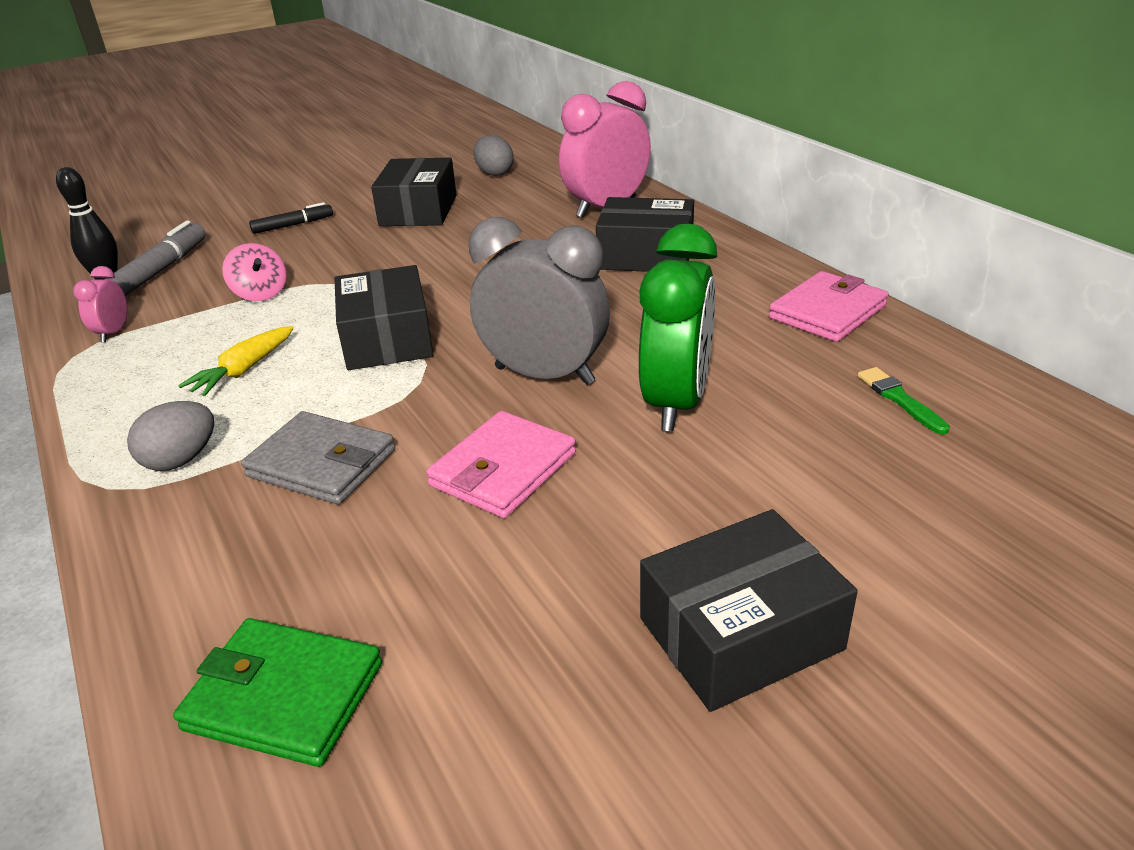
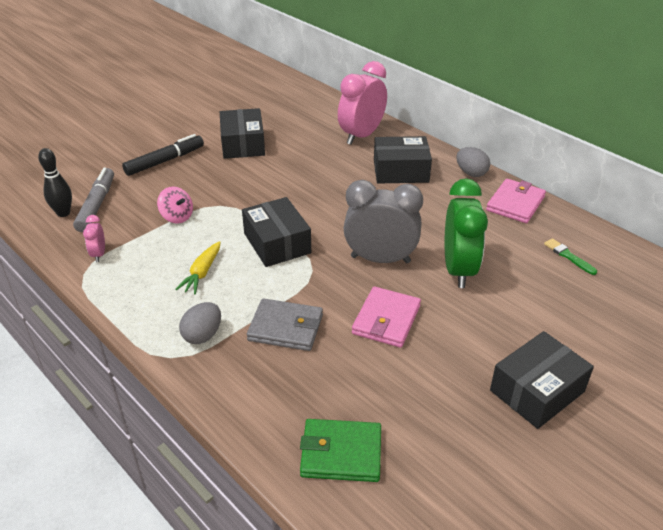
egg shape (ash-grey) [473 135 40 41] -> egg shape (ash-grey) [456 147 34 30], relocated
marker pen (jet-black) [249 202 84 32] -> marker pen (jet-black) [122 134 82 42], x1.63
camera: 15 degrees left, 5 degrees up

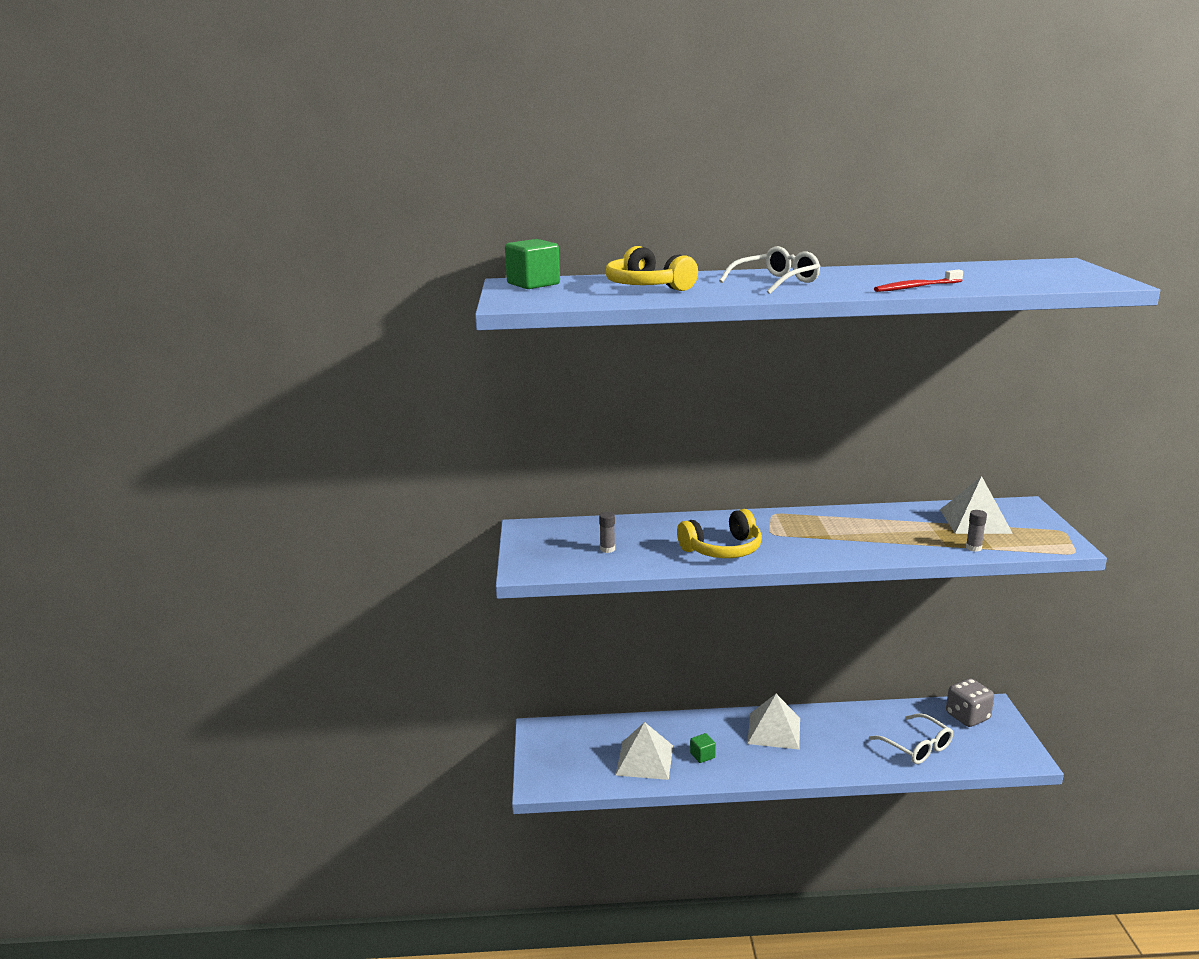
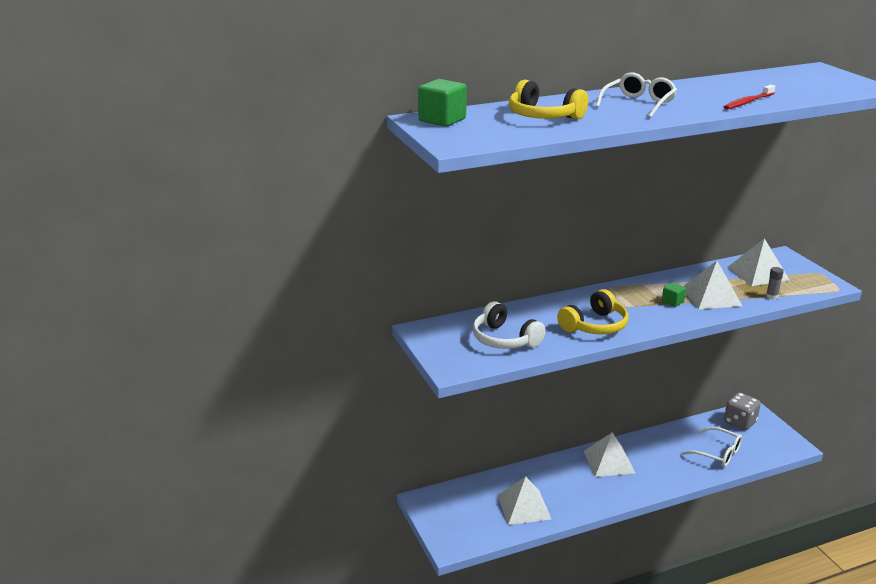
stick of glue (ash-grey) [599 512 16 41] -> headset (white) [472 301 74 48]
solid cube (emerald) [690 733 26 30] -> solid cube (emerald) [662 282 24 25], relocated
none -> solid pyramid (white) [684 261 58 48]
camera: 20 degrees left, 5 degrees up

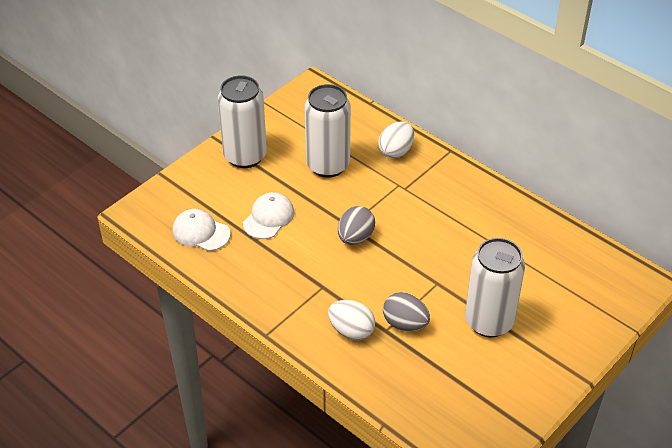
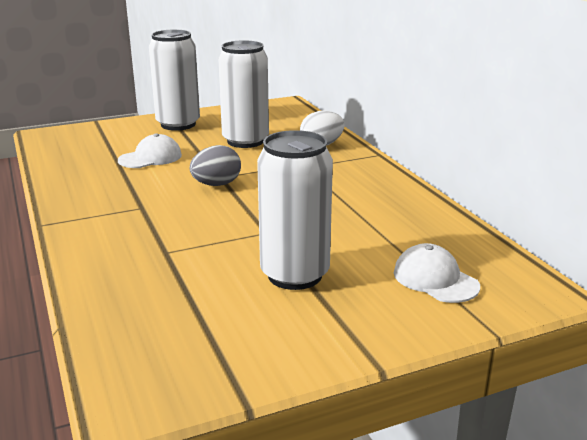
peaked cap (white) [172 209 59 42] -> peaked cap (white) [394 243 86 60], relocated
egg shape (ash-grey) [383 292 47 39] -> none
egg shape (white) [328 300 47 40] -> none
camera: 25 degrees right, 20 degrees down

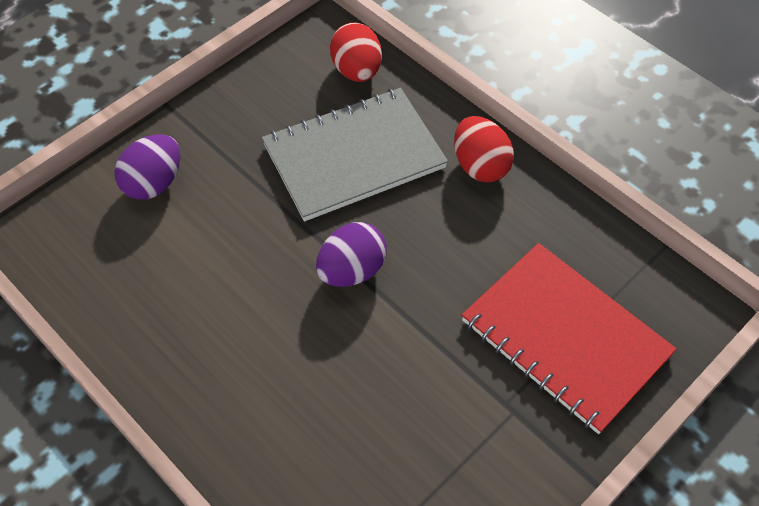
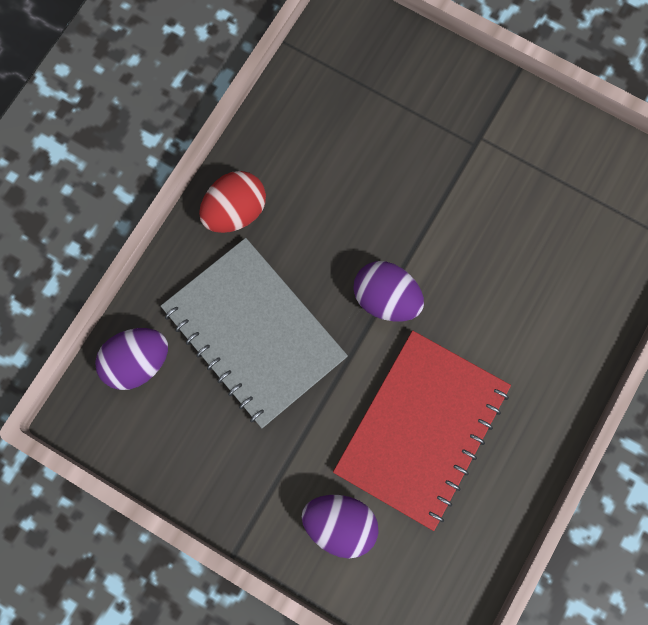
egg shape (red) [330 22 52 60] -> egg shape (royal purple) [95 328 73 62]
notepad (red) [462 243 215 191] -> notepad (red) [333 330 178 201], relocated
camera: 105 degrees left, 20 degrees up

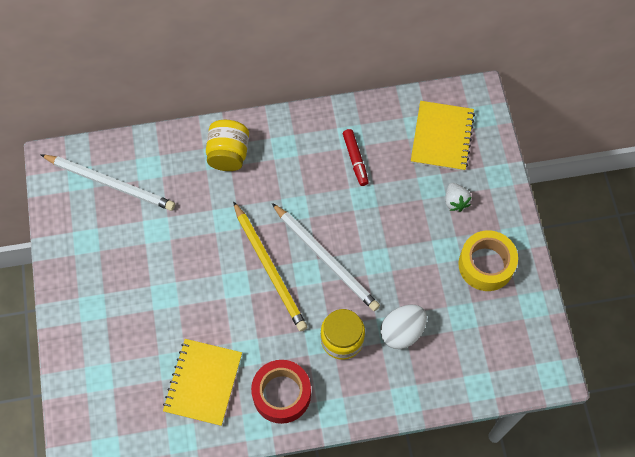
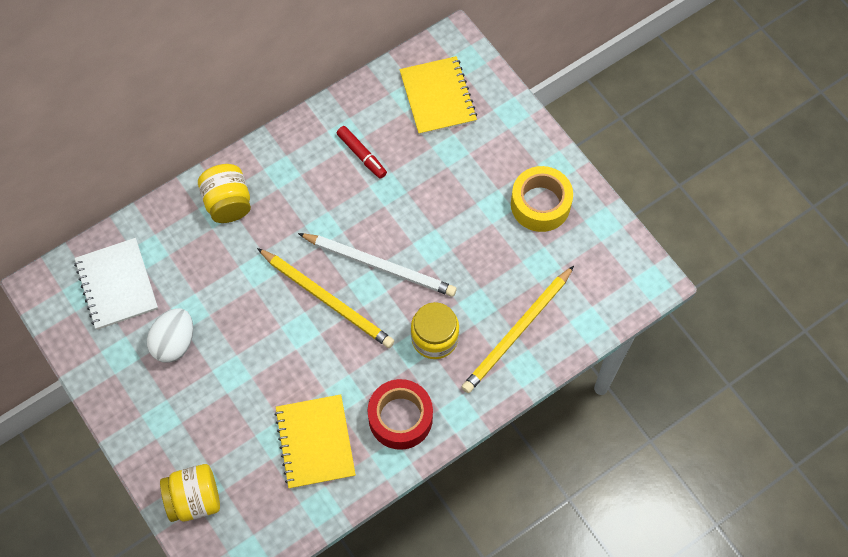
lead pencil (white) [40 154 135 57] -> notepad (white) [74 238 84 92]
strawberry (white) [445 183 26 29] -> none
egg shape (white) [380 305 47 44] -> egg shape (white) [147 308 46 54], relocated
none -> lead pencil (yellow) [462 266 112 127]
none -> jar (yellow) [160 464 60 58]
camera: 25 degrees left, 0 degrees up

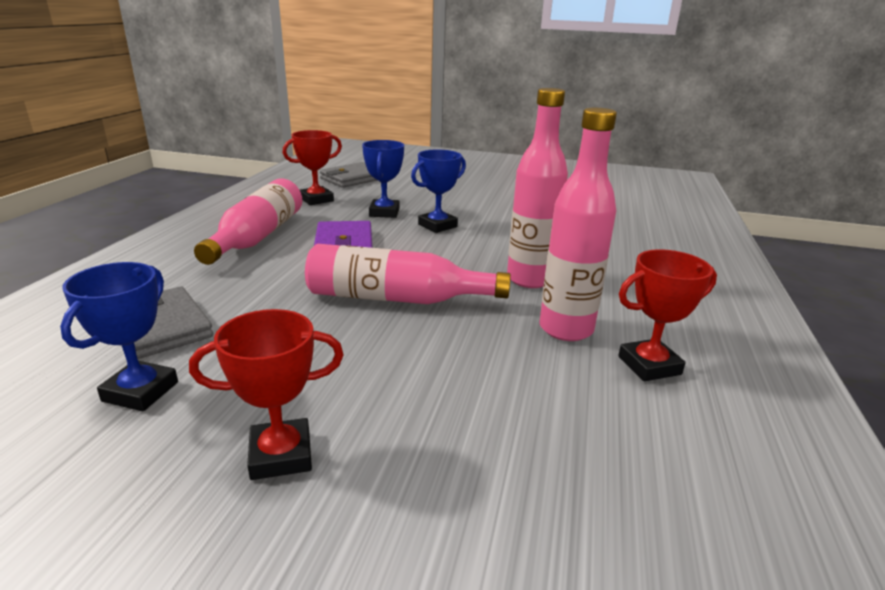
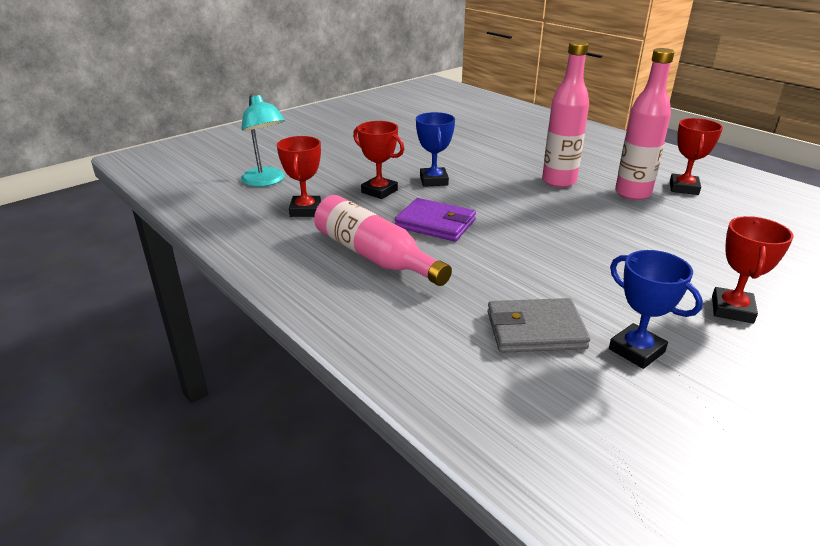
prize cup (blue) [362 140 42 78] -> prize cup (red) [353 121 51 78]
billfold (ash-grey) [320 162 57 26] -> desk lamp (aqua) [241 93 44 94]
flask (rose-pink) [305 244 206 60] -> none
camera: 55 degrees left, 5 degrees up

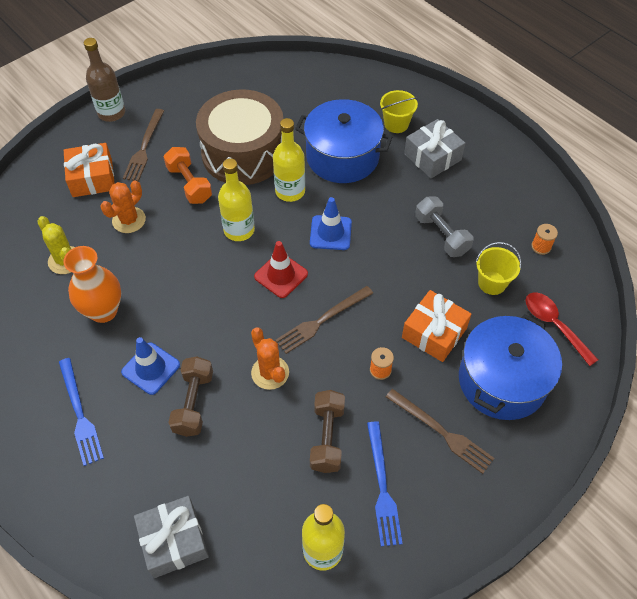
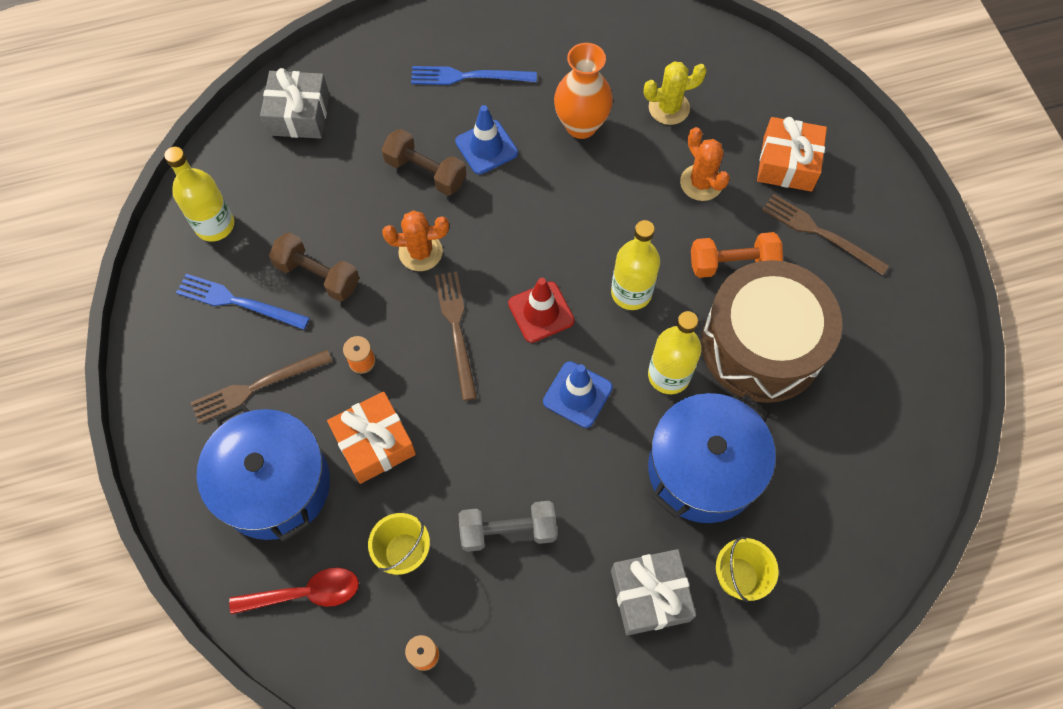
flask (dark brown) [84 38 41 84] -> none
camera: 115 degrees right, 10 degrees up

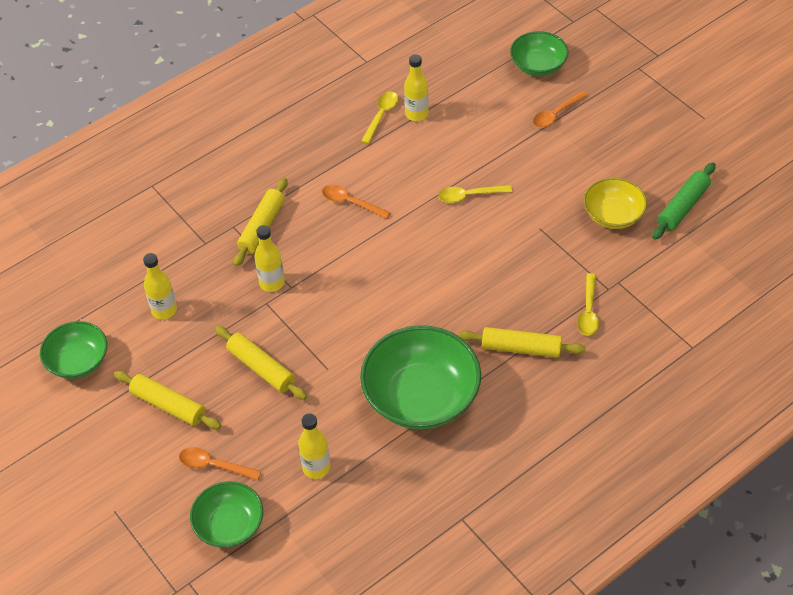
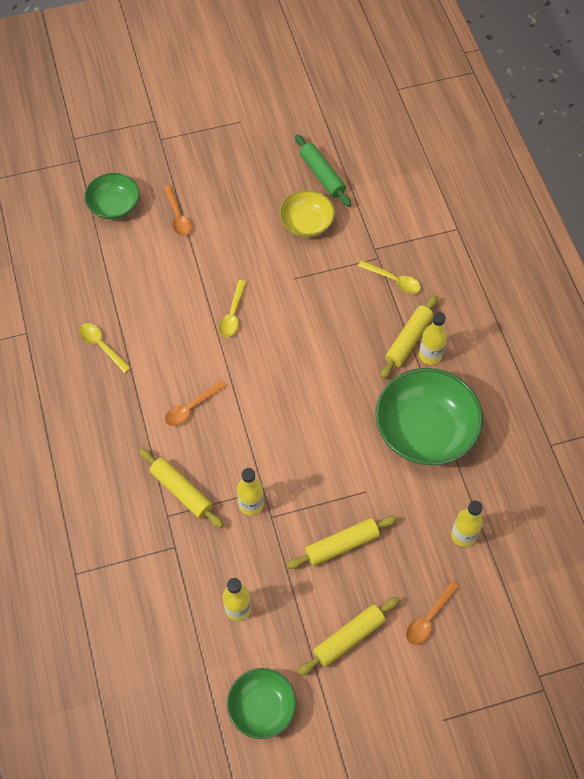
flask (yellow) [404 54 25 67] -> flask (yellow) [419 312 28 53], relocated
serving bowl (emerald) [190 481 73 67] -> none
camera: 70 degrees left, 10 degrees up

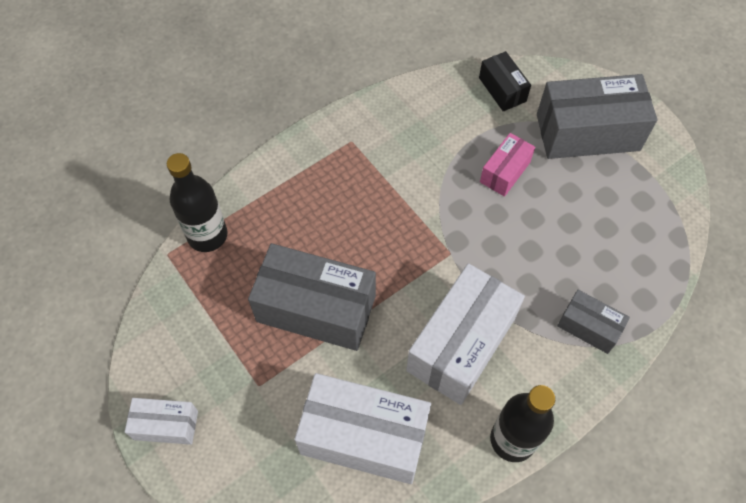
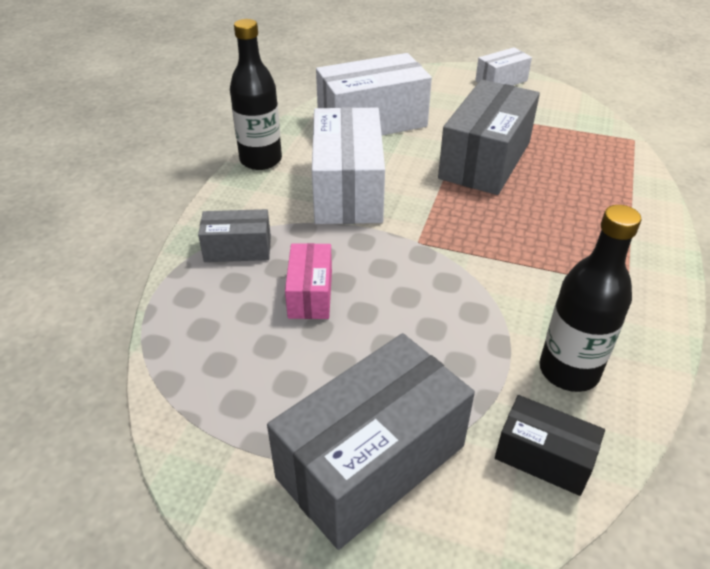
parcel (rose-pink) [480 133 55 64] -> parcel (rose-pink) [285 243 47 76], relocated
flask (jet-black) [167 153 61 99] -> flask (jet-black) [539 205 102 187], relocated
parcel (ash-grey) [248 243 128 108] -> parcel (ash-grey) [438 80 102 115], 45 degrees counterclockwise
camera: 145 degrees right, 20 degrees down

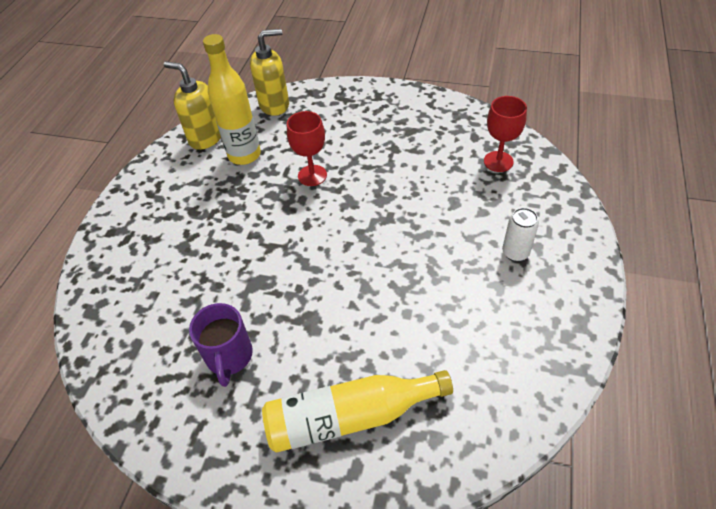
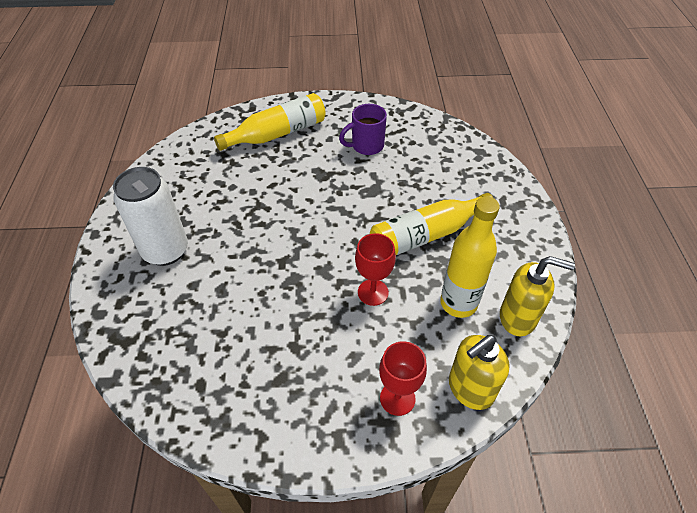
goblet (red) [484 96 43 76] -> goblet (red) [379 341 48 75], relocated
can (white) [502 208 37 54] -> can (white) [113 167 75 99], x1.99
coffee mug (royal purple) [189 303 64 84] -> coffee mug (royal purple) [339 104 48 51], 90 degrees counterclockwise
none -> flask (yellow) [370 193 123 62]
camera: 160 degrees right, 0 degrees up

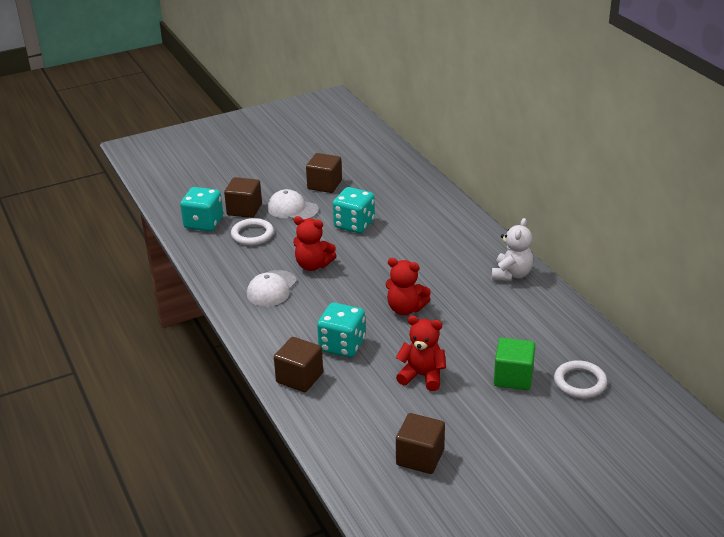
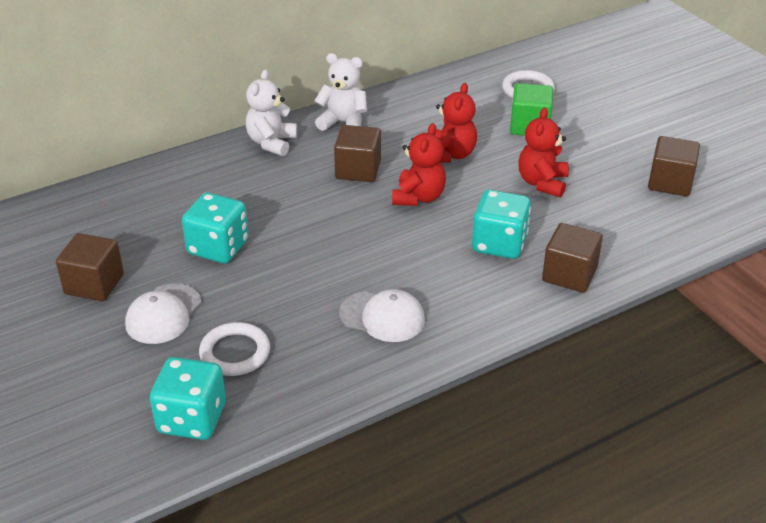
solid cube (dark brown) [224 177 38 41] -> solid cube (dark brown) [334 125 47 57], relocated
teddy (red) [293 216 44 55] -> teddy (red) [435 83 42 80], relocated
none -> teddy (white) [246 69 51 87]
camera: 95 degrees left, 5 degrees up

